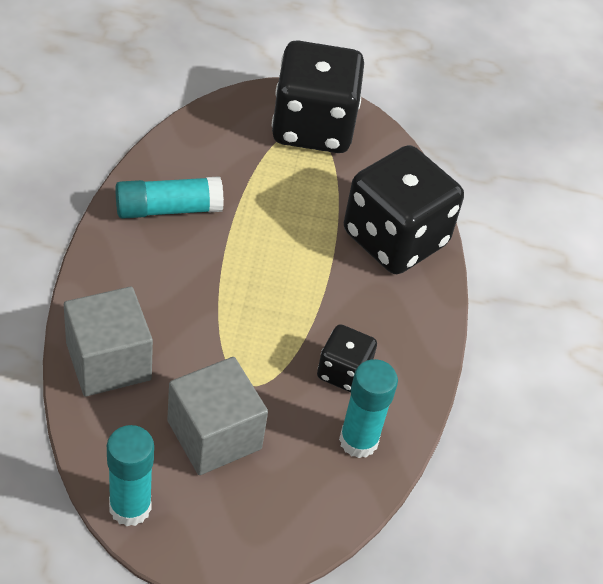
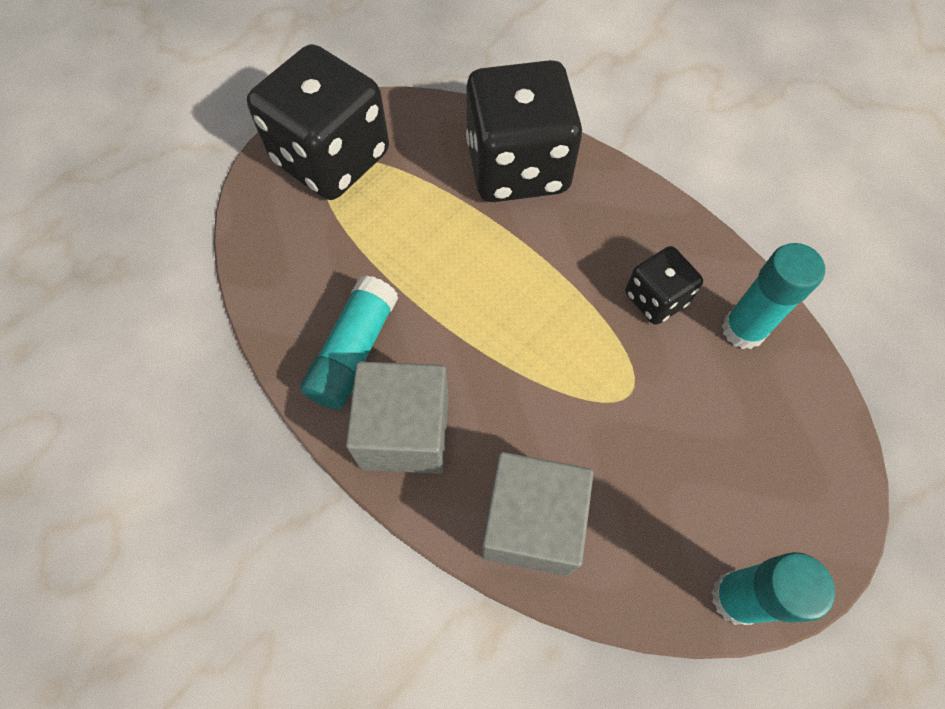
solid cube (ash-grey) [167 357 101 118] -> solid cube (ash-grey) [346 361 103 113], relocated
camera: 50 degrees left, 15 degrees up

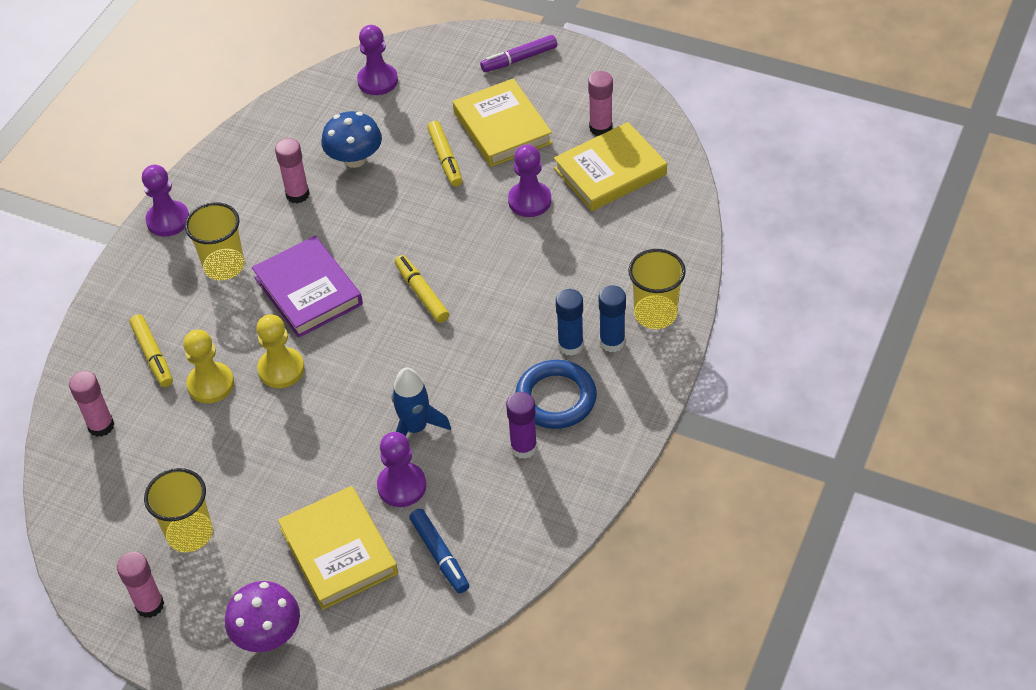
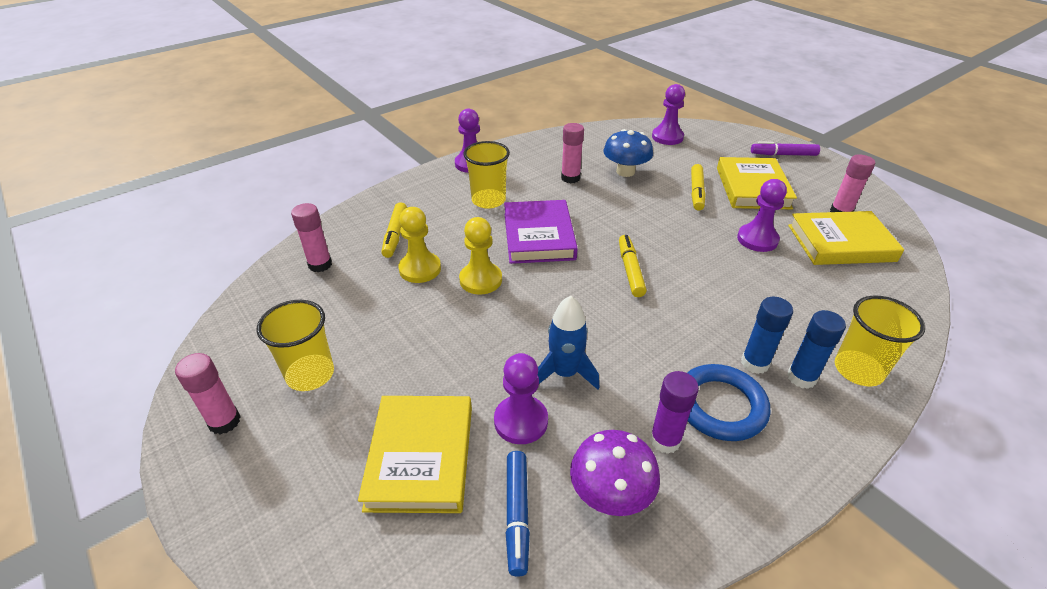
mushroom (royal purple) [225 581 75 71] -> mushroom (royal purple) [570 430 90 86], relocated
camera: 25 degrees right, 10 degrees down

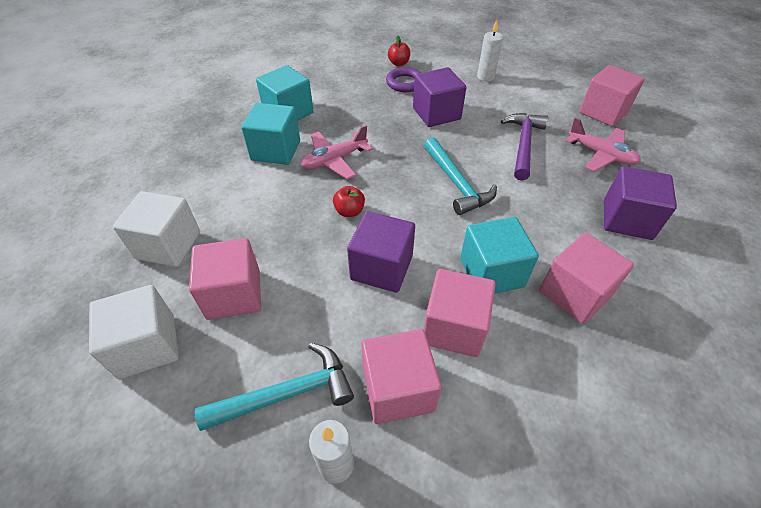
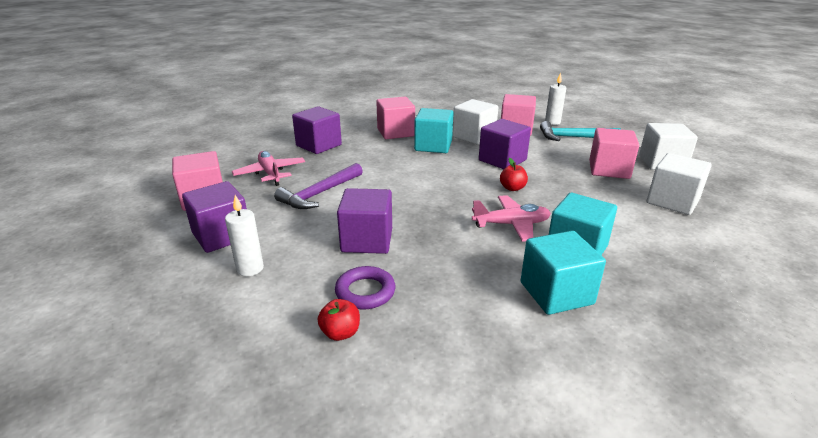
claw hammer (aqua) [424 138 73 77] -> none
solid cube (rose-pink) [424 269 72 88] -> solid cube (white) [453 99 45 46]
none -> solid cube (royal purple) [182 181 65 72]
camera: 155 degrees left, 20 degrees down

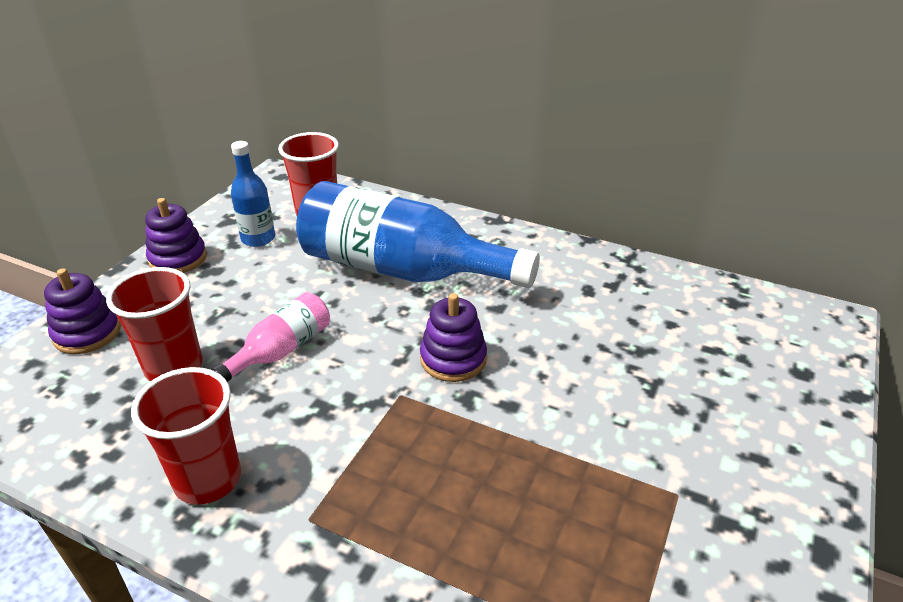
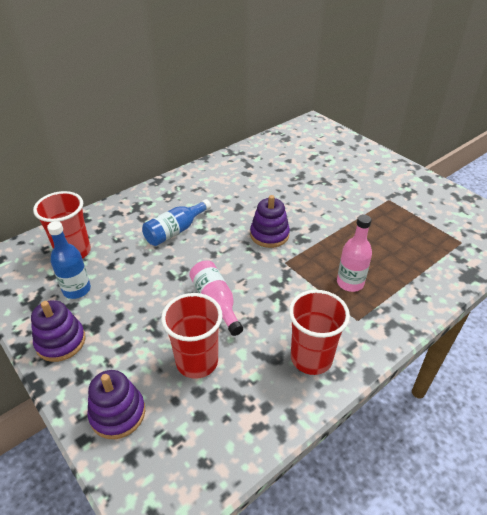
flask (blue) [296 181 244 107] -> flask (blue) [142 199 69 47], x0.47
none -> flask (rose-pink) [337 215 35 77]
camera: 65 degrees left, 5 degrees up

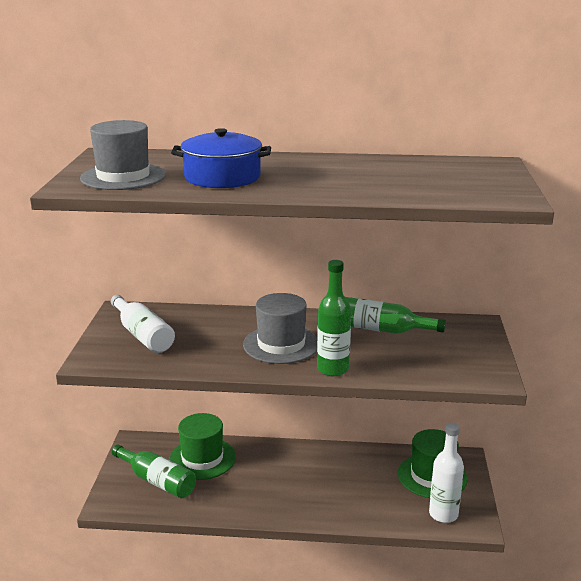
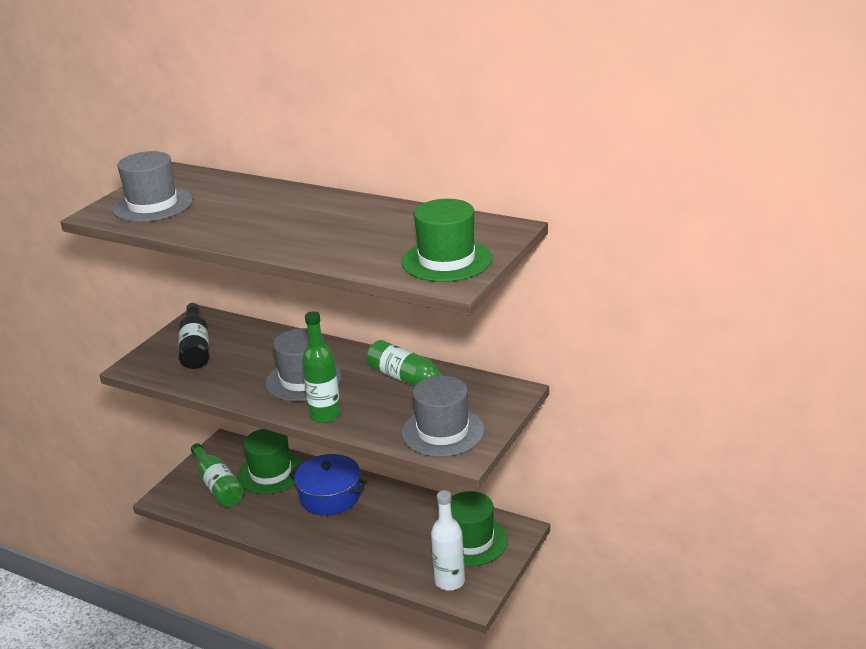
stockpot (blue) [171 128 100 60] -> stockpot (blue) [289 454 78 61], relocated
flask (white) [111 295 64 58] -> flask (jet-black) [179 303 30 66]
none -> top hat (emerald) [402 199 90 83]
none -> top hat (ash-grey) [402 376 83 81]
camera: 25 degrees right, 5 degrees up

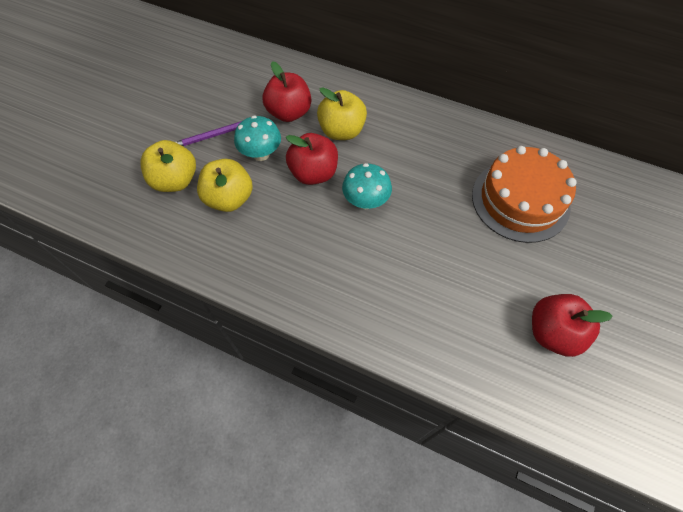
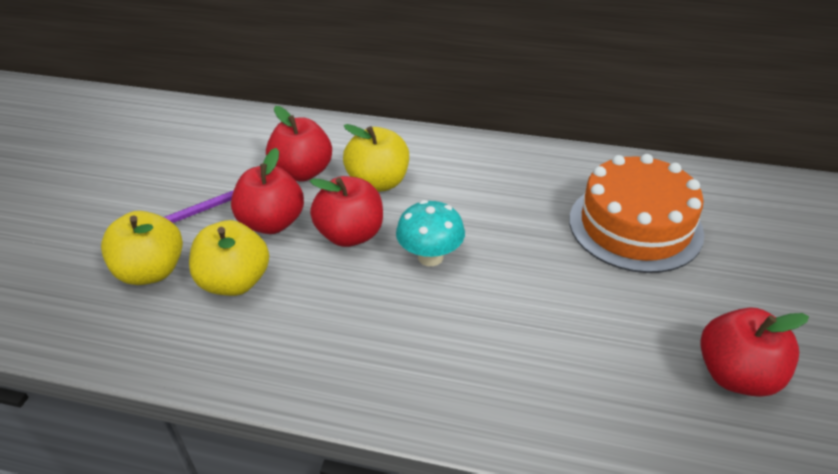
mushroom (aqua) [234 116 47 45] -> apple fruit (red) [231 148 73 86]
camera: 10 degrees left, 20 degrees down

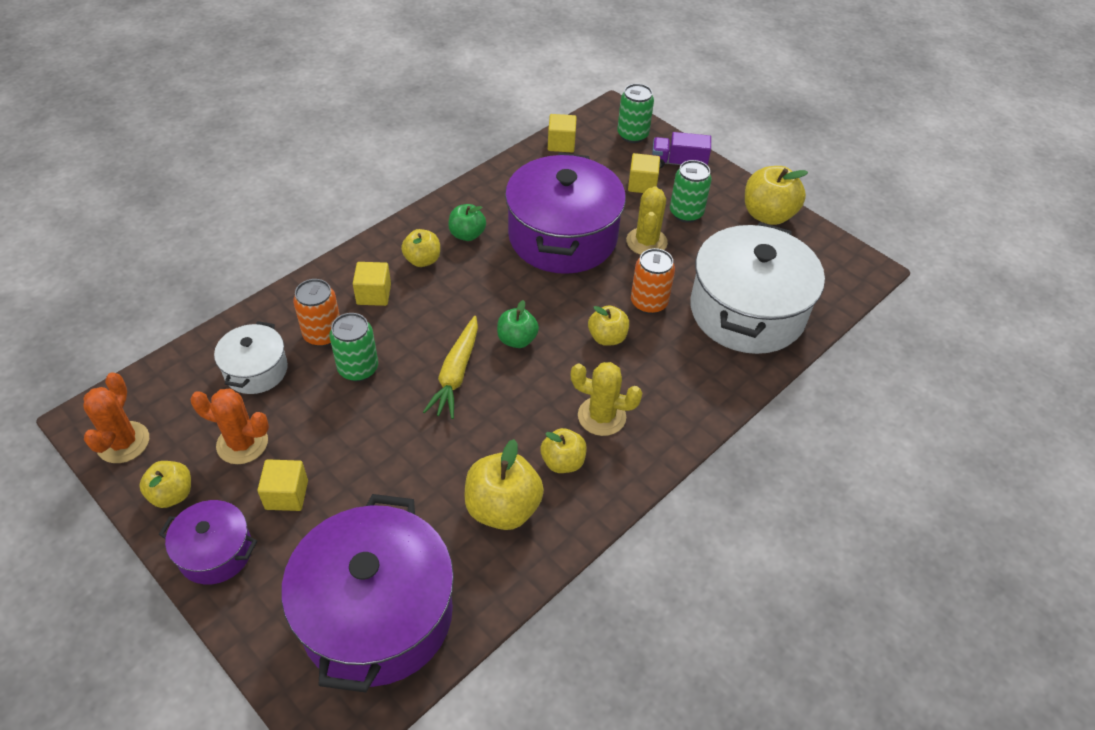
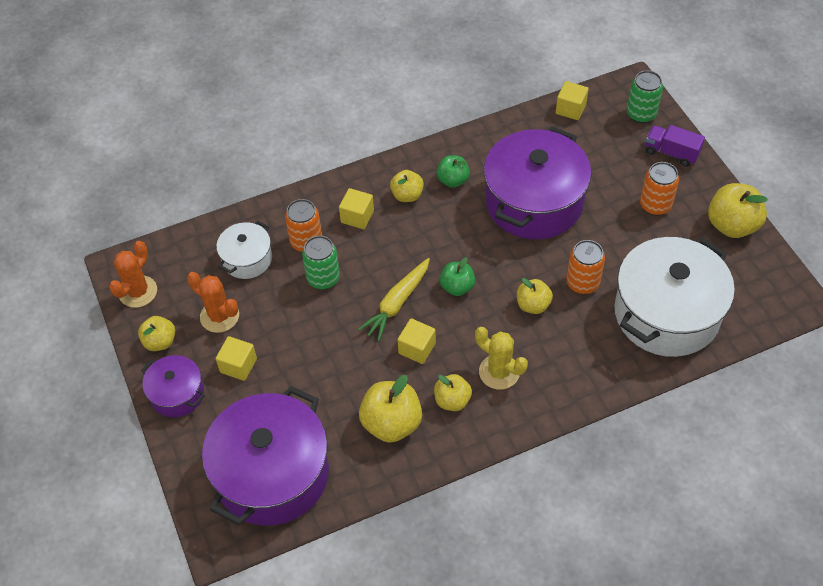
solid cube (yellow) [628 153 32 40] -> solid cube (yellow) [398 318 38 46], relocated
can (emerald) [670 160 42 63] -> can (orange-coloured) [640 162 39 54]
cactus (yellow) [626 186 42 69] -> none
camera: 25 degrees right, 5 degrees up

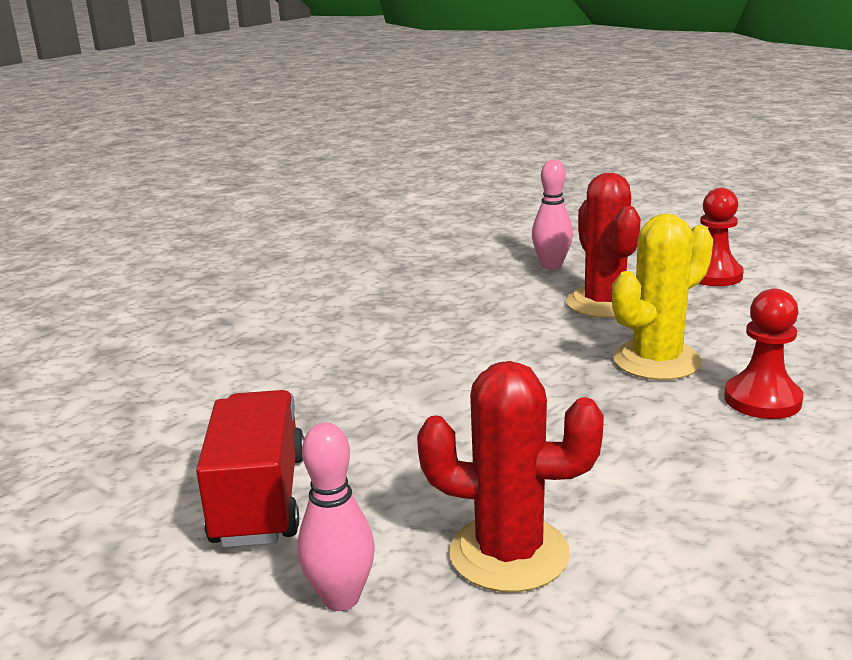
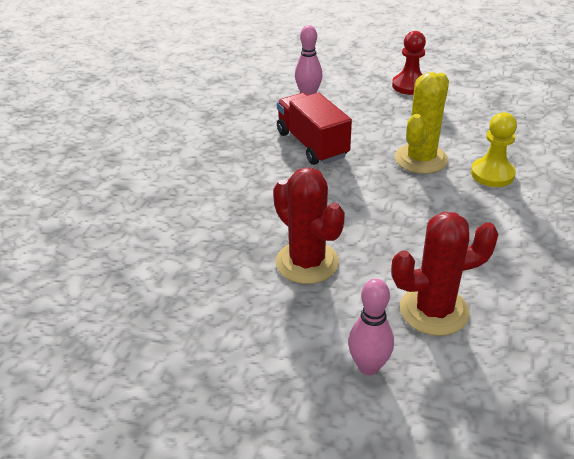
cactus (red) [566 173 75 145] -> cactus (red) [273 167 72 117], relocated
pawn (red) [724 289 80 130] -> pawn (yellow) [471 112 46 75]
truck (red) [196 390 109 157] -> truck (red) [277 93 75 72], relocated
camera: 25 degrees left, 15 degrees up

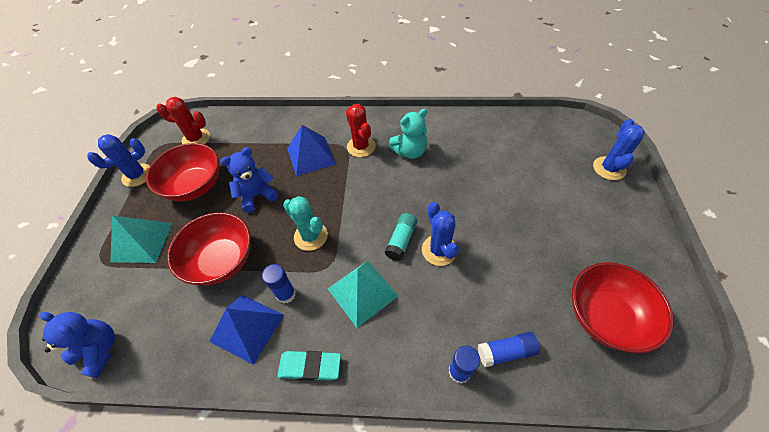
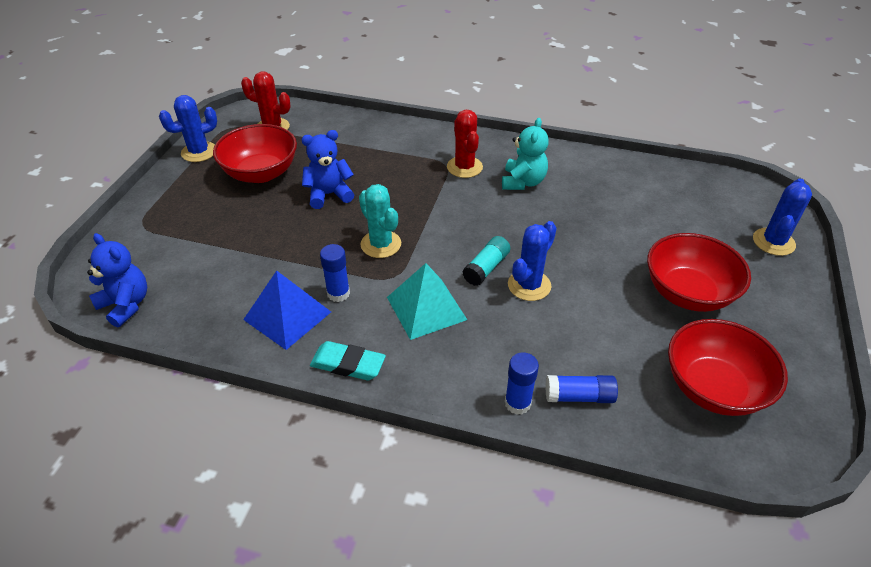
teddy (aqua) [388 109 39 50] -> teddy (aqua) [502 118 47 72], 60 degrees counterclockwise
solid pyramid (blue) [287 125 49 51] -> none
cactus (blue) [422 202 37 64] -> cactus (blue) [508 221 49 80], 45 degrees clockwise
serving bowl (red) [167 212 84 73] -> serving bowl (red) [647 233 104 79], relocated
solid pyramid (aqua) [110 215 62 48] -> none
camera: 10 degrees right, 10 degrees down

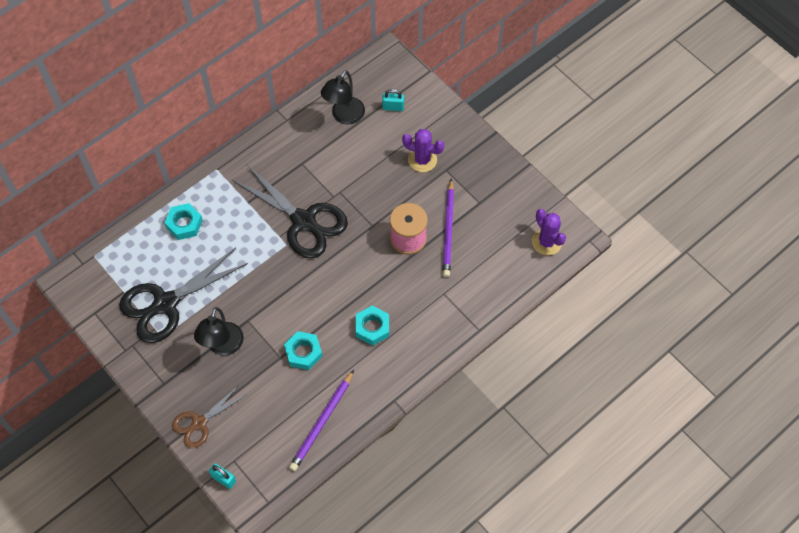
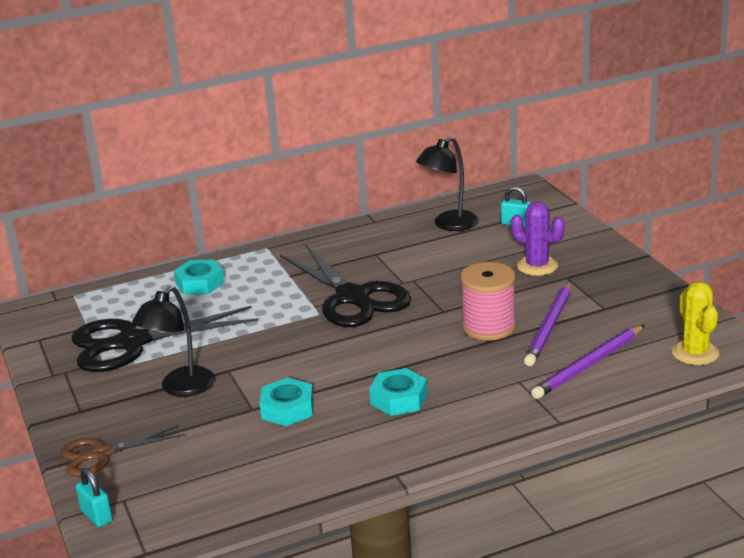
cactus (royal purple) [532 209 34 46] -> cactus (yellow) [672 282 47 83]
lead pencil (royal purple) [289 370 65 101] -> lead pencil (royal purple) [531 325 114 74], relocated
camera: 20 degrees right, 35 degrees down

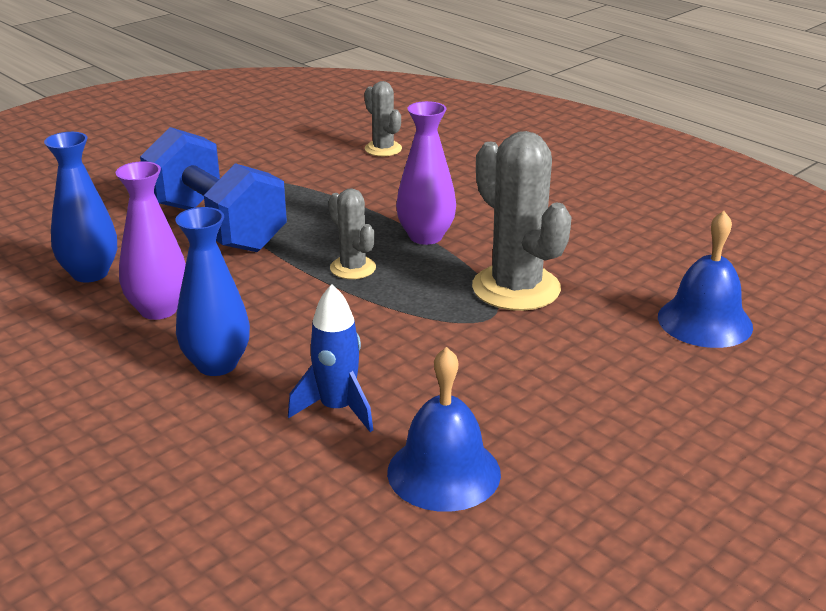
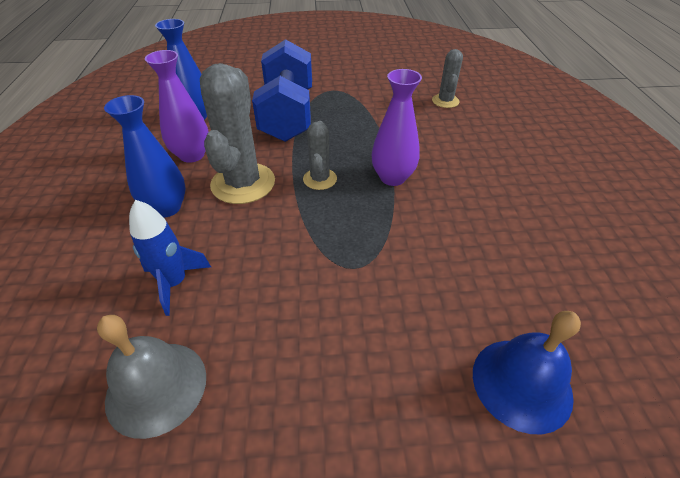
cactus (ash-grey) [472 131 100 180] -> cactus (ash-grey) [200 63 75 141], relocated
hand bell (blue) [387 347 114 165] -> hand bell (ash-grey) [97 315 109 124]
camera: 40 degrees right, 15 degrees up

